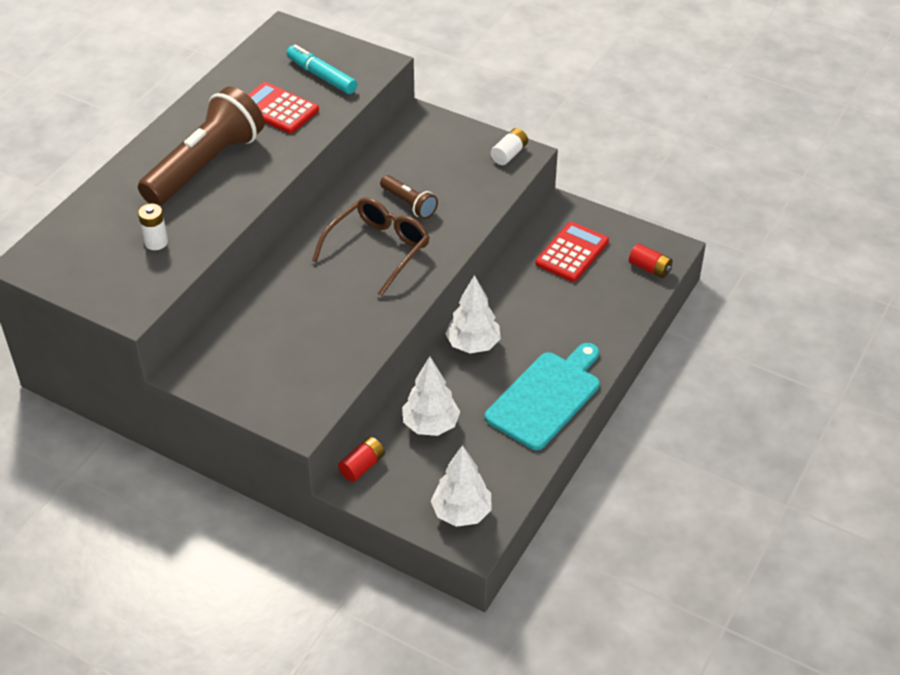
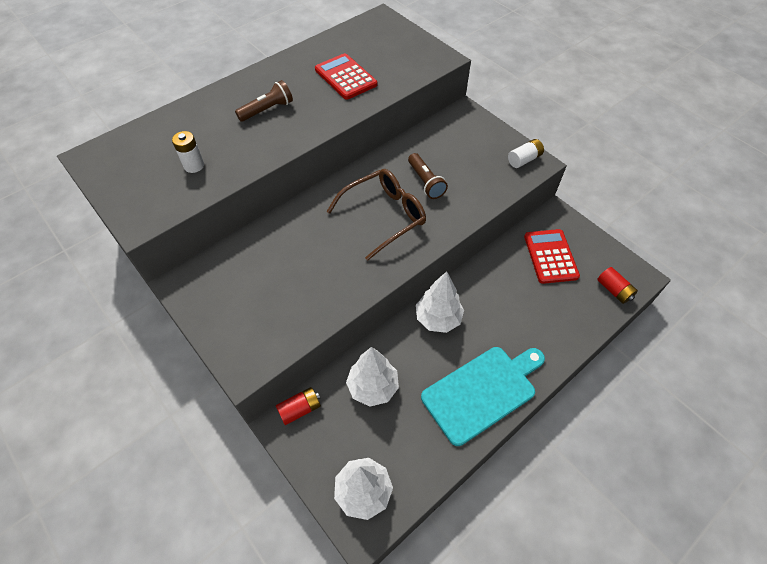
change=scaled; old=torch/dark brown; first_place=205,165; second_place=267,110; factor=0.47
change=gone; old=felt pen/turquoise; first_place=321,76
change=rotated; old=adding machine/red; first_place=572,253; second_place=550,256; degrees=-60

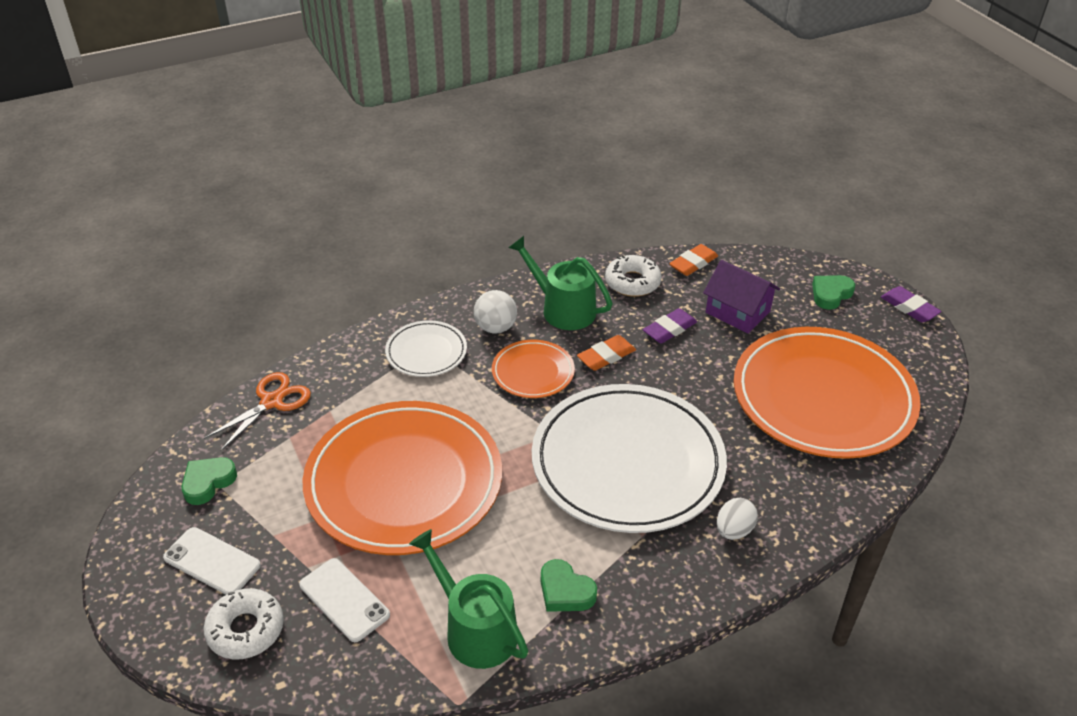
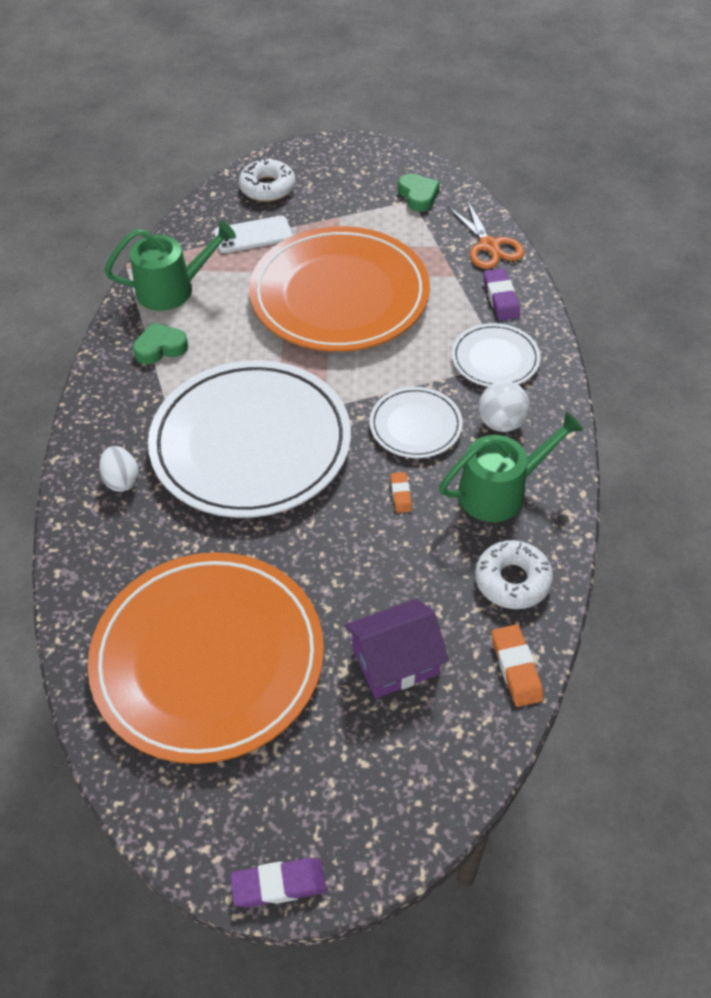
change=gone; old=phone/snow-white; first_place=212,561
change=repainted; old=plate/orange-coloured; new=plate/snow-white; first_place=533,372; second_place=415,425
change=scaled; old=eraser/orange-coloured; first_place=606,356; second_place=401,494; factor=0.61
change=shifted; old=eraser/purple; first_place=669,329; second_place=501,298
change=gone; old=heart/leaf-green; first_place=831,294

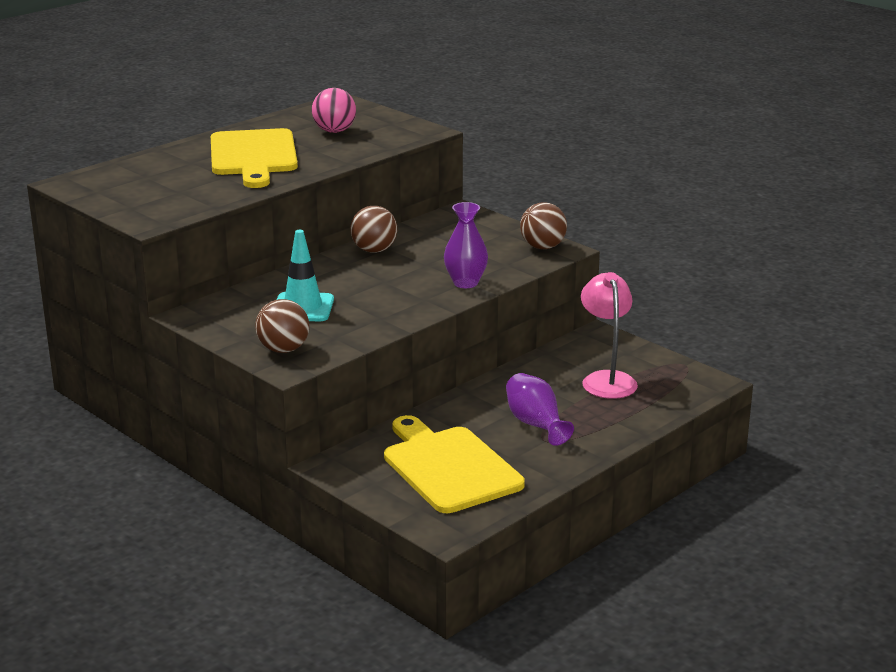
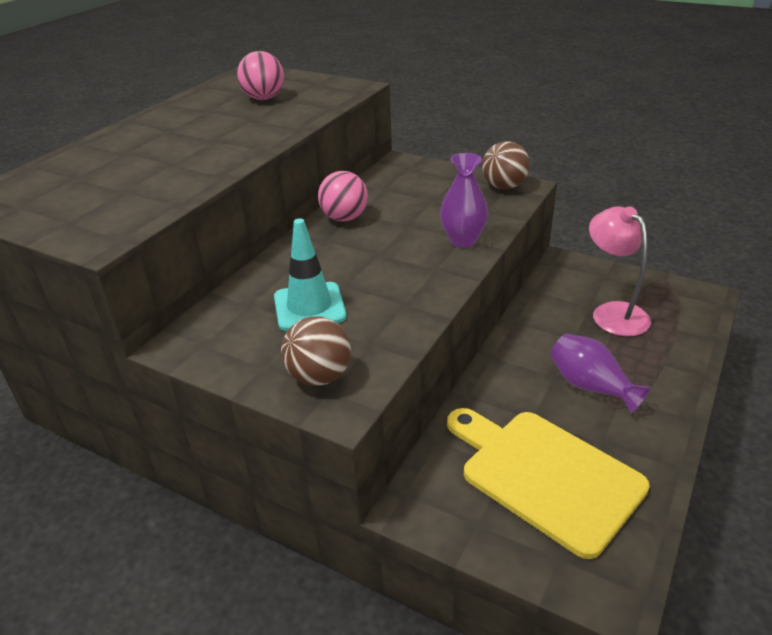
change=gone; old=cutting board/golden; first_place=253,156
change=repainted; old=play ball/dark brown; new=play ball/pink; first_place=374,250; second_place=344,218

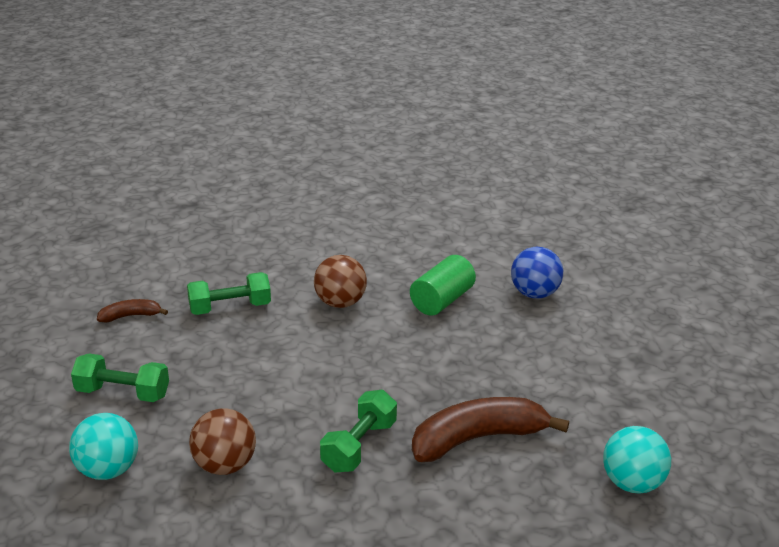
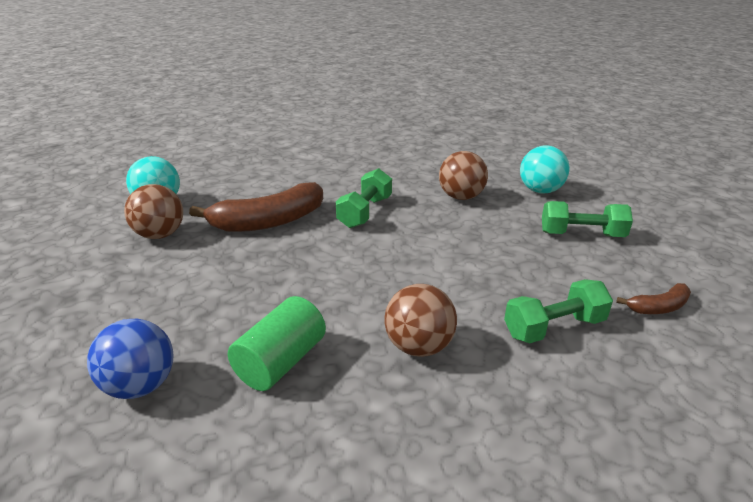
change=new; new=play ball/dark brown; second_place=160,235

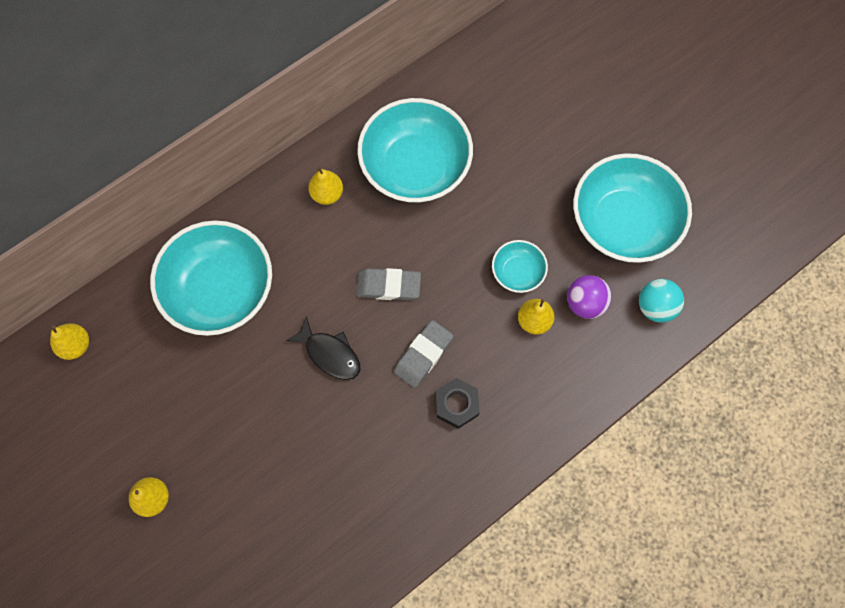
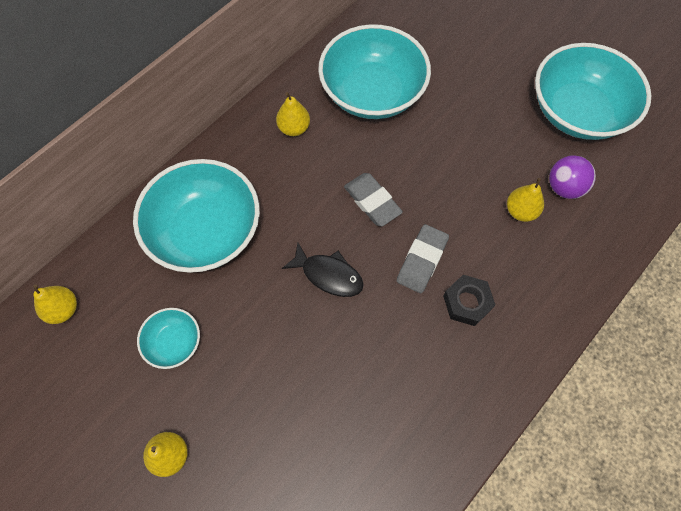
change=rotated; old=eraser/grey; first_place=388,286; second_place=372,202; degrees=60
change=shifted; old=deep dish/turquoise; first_place=517,272; second_place=174,343
change=gone; old=play ball/turquoise; first_place=655,307

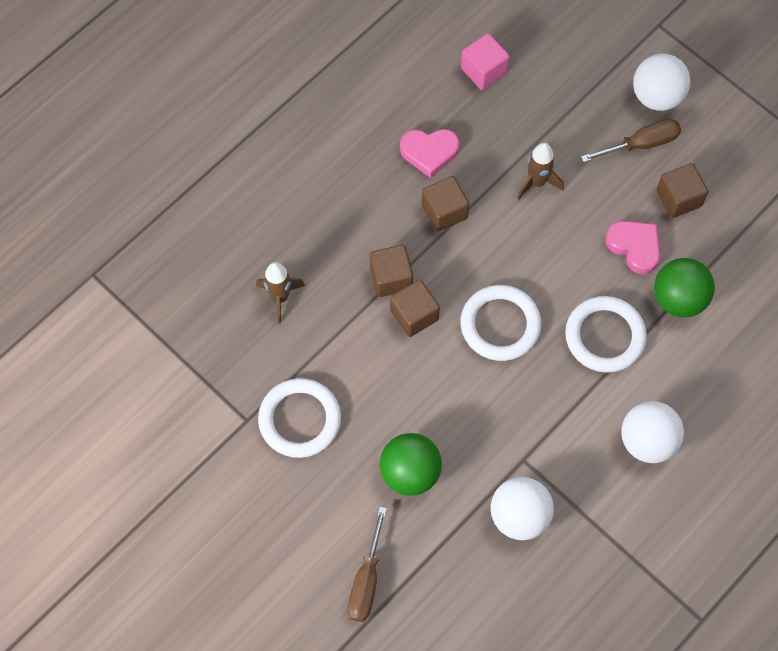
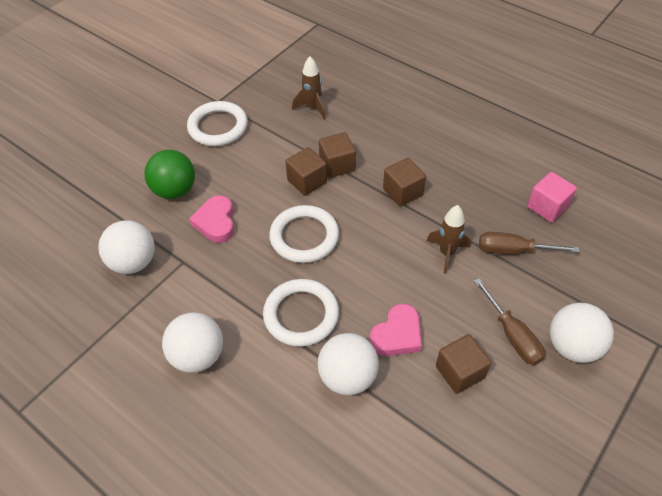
change=shifted; old=hand screwdriver/dark brown; first_place=366,580; second_place=514,250
change=shifted; old=heart/pink; first_place=429,152; second_place=216,222
change=repainted; old=play ball/leaf-green; new=play ball/snow-white; first_place=678,299; second_place=347,377

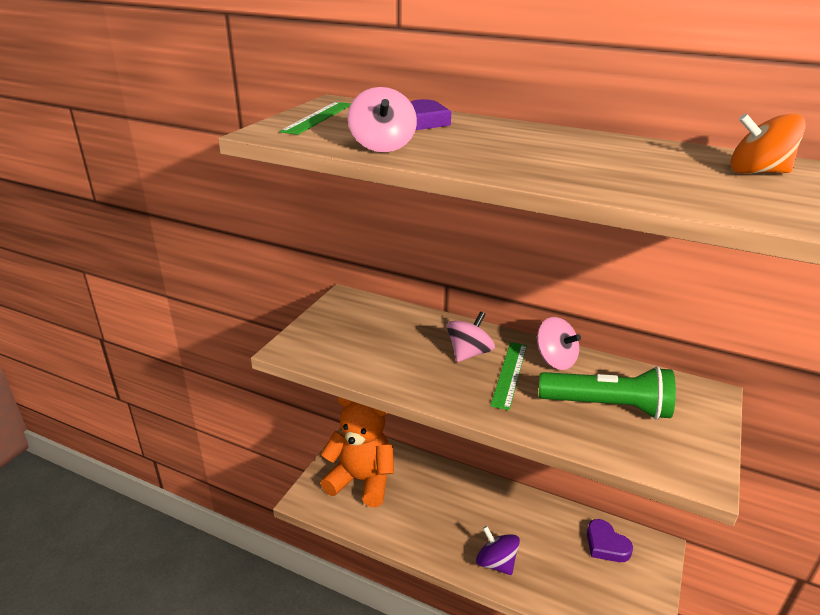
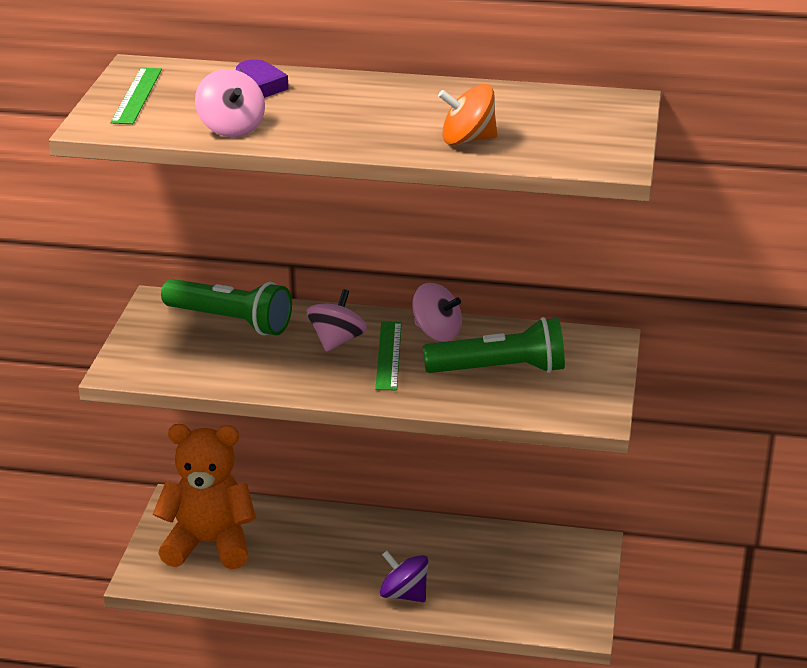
change=gone; old=heart/purple; first_place=606,545
change=shifted; old=toy top/orange-coloured; first_place=757,172; second_place=467,140
change=new; new=torch/leaf-green; second_place=230,321

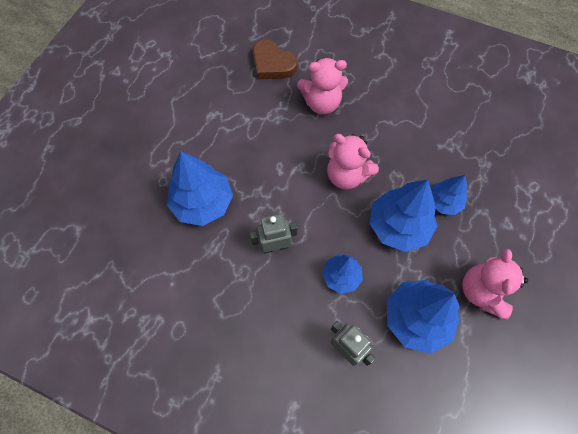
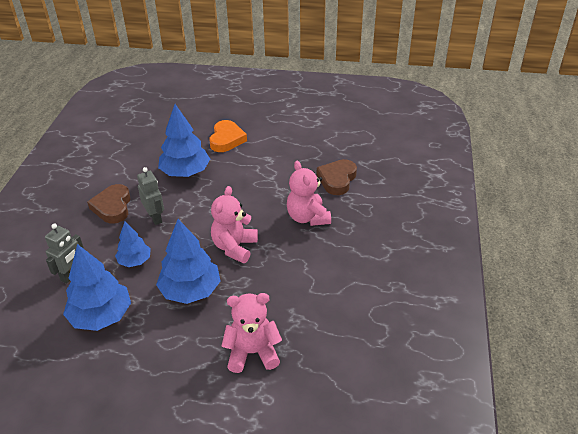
change=gone; old=tree/blue; first_place=444,202
change=shifted; old=teddy/pink; first_place=482,292; second_place=252,352
change=new; new=heart/dark brown; second_place=112,207
change=new; new=heart/orange-coloured; second_place=226,139

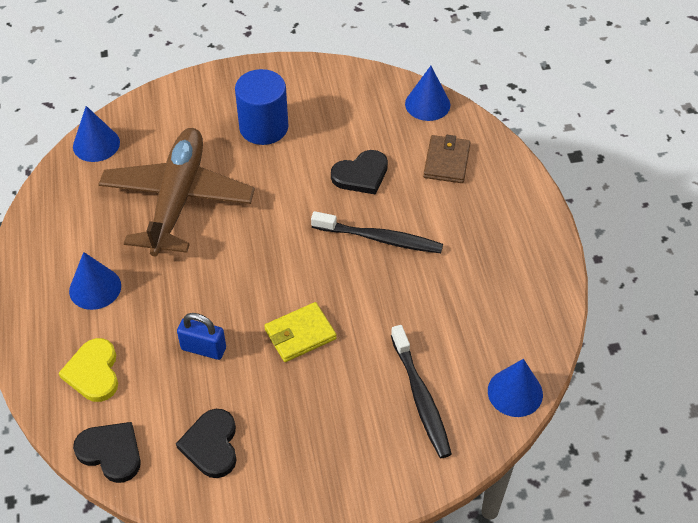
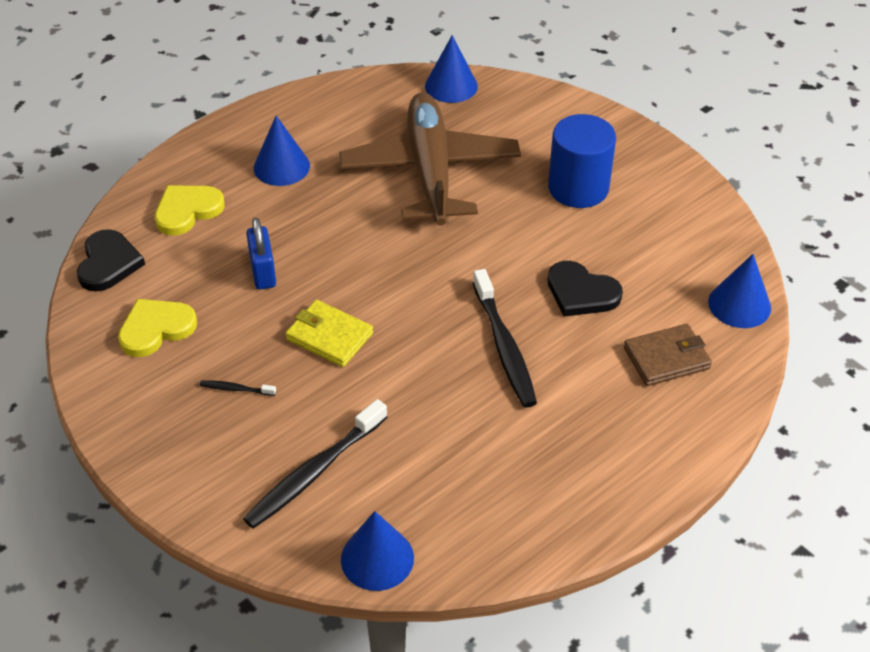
change=rotated; old=plane/dark brown; first_place=178,199; second_place=430,170; degrees=-75
change=repainted; old=heart/jet-black; new=heart/golden; first_place=211,445; second_place=156,329
change=new; new=tooth brush/jet-black; second_place=236,389

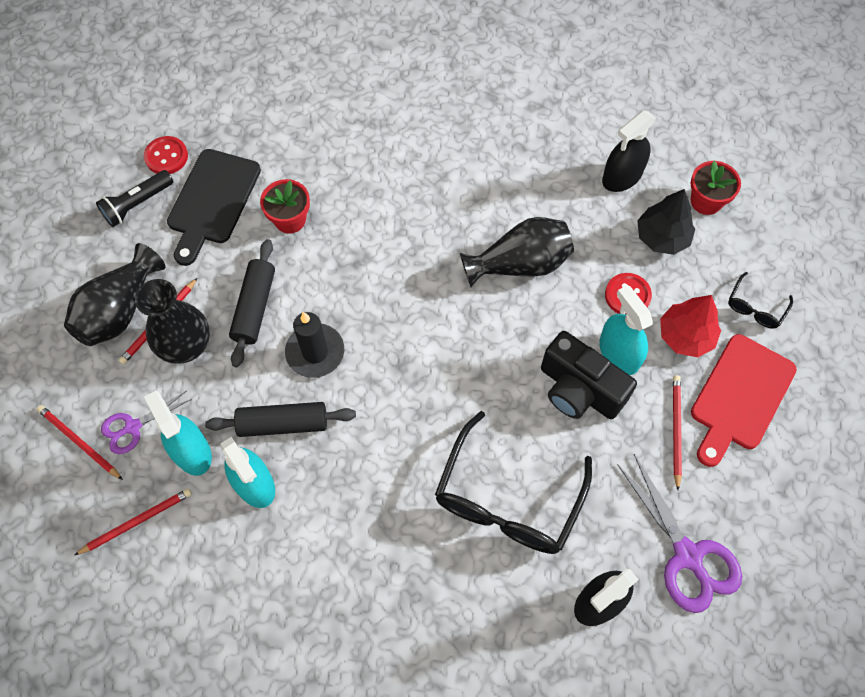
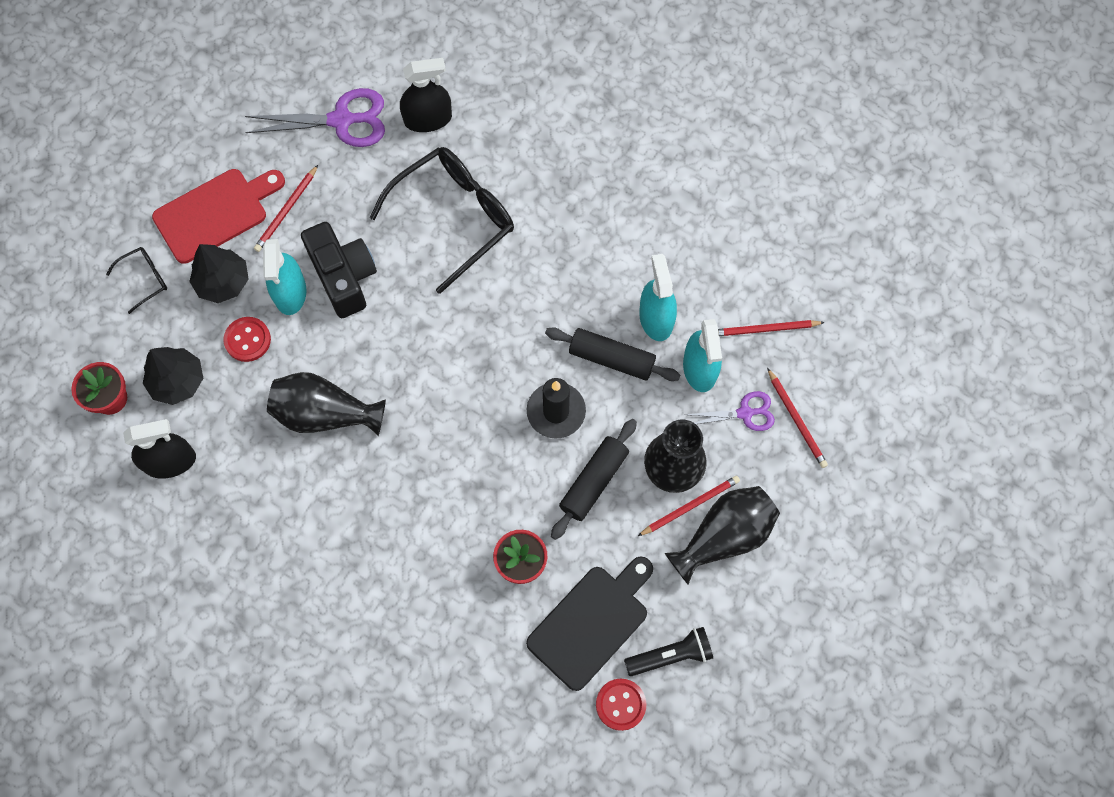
change=rotated; old=scissors/purple; first_place=687,556; second_place=341,120; degrees=90
change=repainted; old=tree/red; new=tree/jet-black; first_place=685,336; second_place=223,282

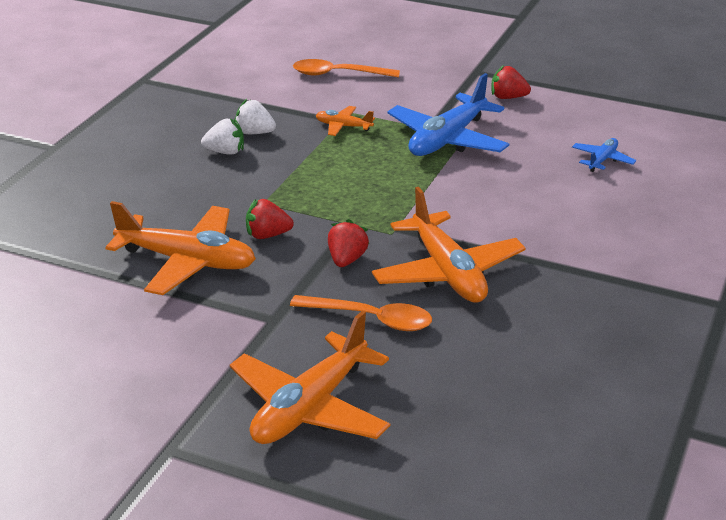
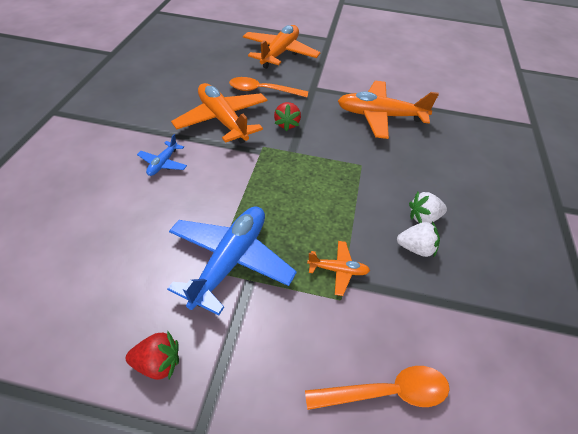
change=gone; old=berry/red; first_place=267,235
change=shifted; old=plane/blue; first_place=602,160; second_place=163,163

